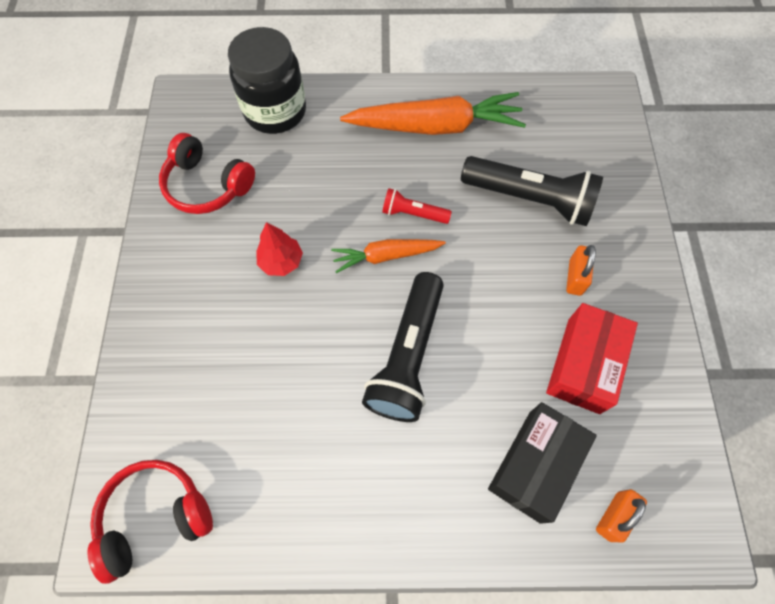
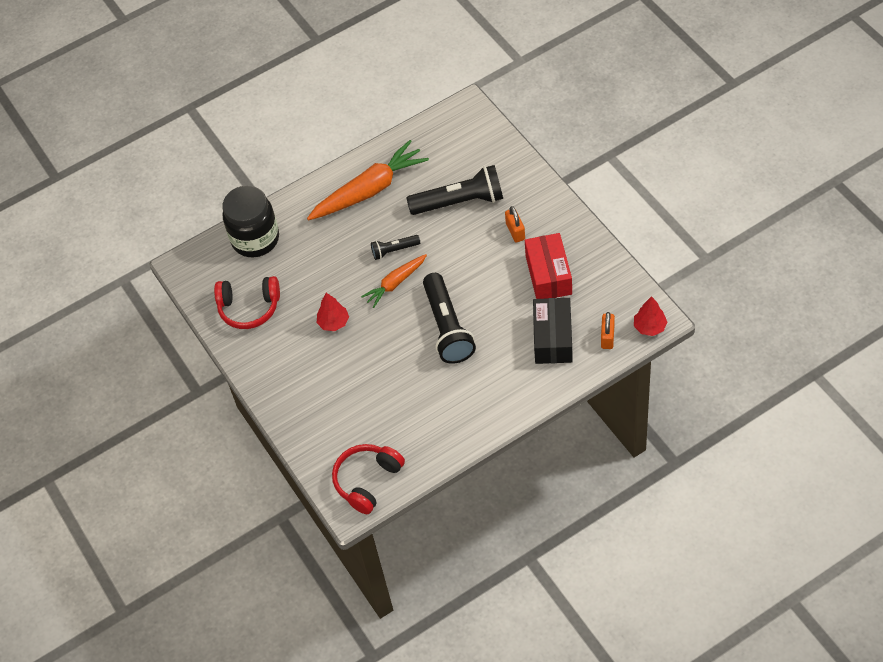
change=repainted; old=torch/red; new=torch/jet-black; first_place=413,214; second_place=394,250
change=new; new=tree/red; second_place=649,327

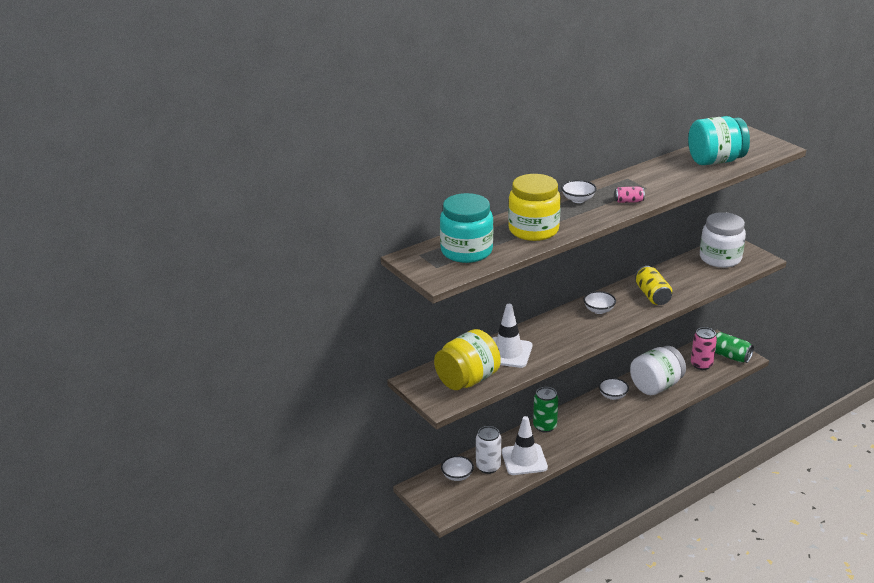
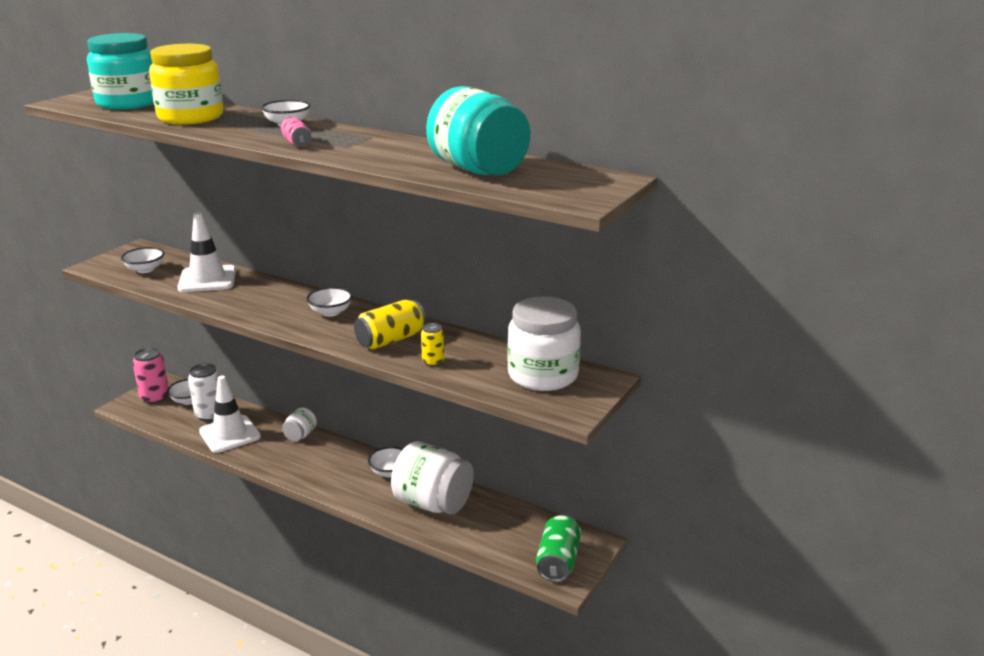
change=swapped; old=jar/golden; new=deep dish/snow-white; first_place=467,380; second_place=145,269
change=swapped; old=soda can/leaf-green; new=jar/snow-white; first_place=544,426; second_place=300,435
change=shifted; old=soda can/pink; first_place=701,364; second_place=155,398
change=new; new=soda can/golden; second_place=433,362

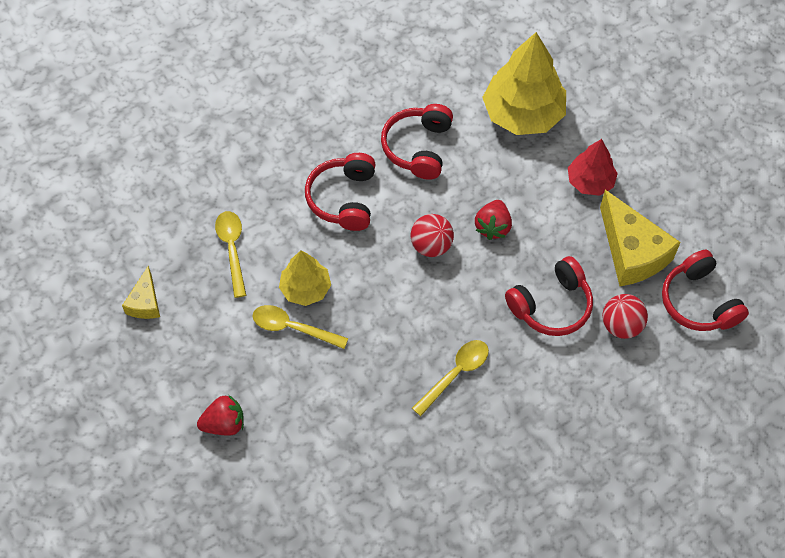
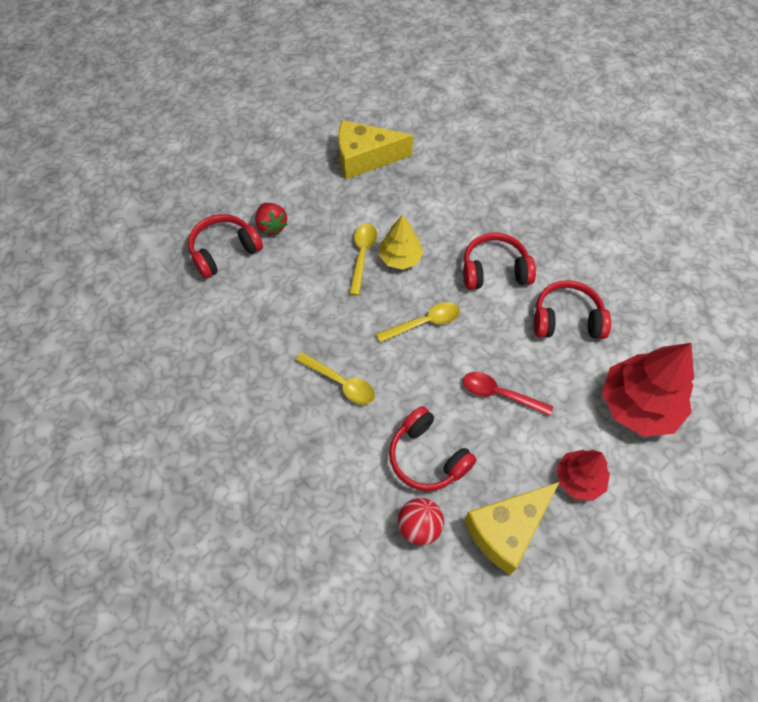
change=scaled; old=cheese wedge/golden; first_place=145,302; second_place=365,158; factor=1.86
change=shifted; old=teaspoon/golden; first_place=232,249; second_place=424,323
change=gone; old=play ball/red; first_place=431,245
change=swapped; old=berry/red; new=teaspoon/red; first_place=493,227; second_place=500,394
change=repainted; old=tree/golden; new=tree/red; first_place=523,113; second_place=638,405
change=shifted; old=headphones/red; first_place=698,302; second_place=224,251

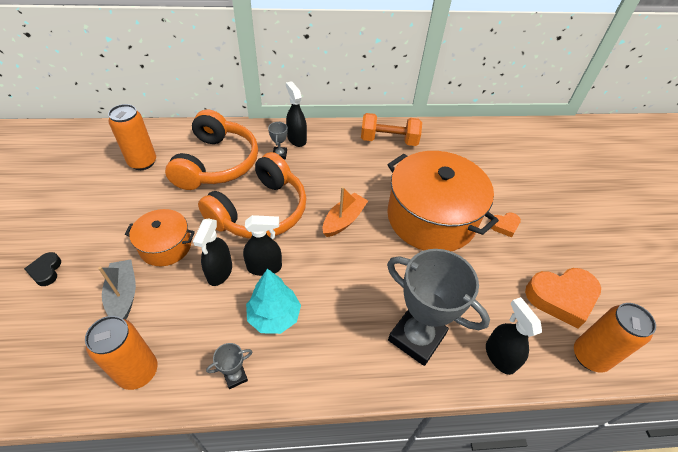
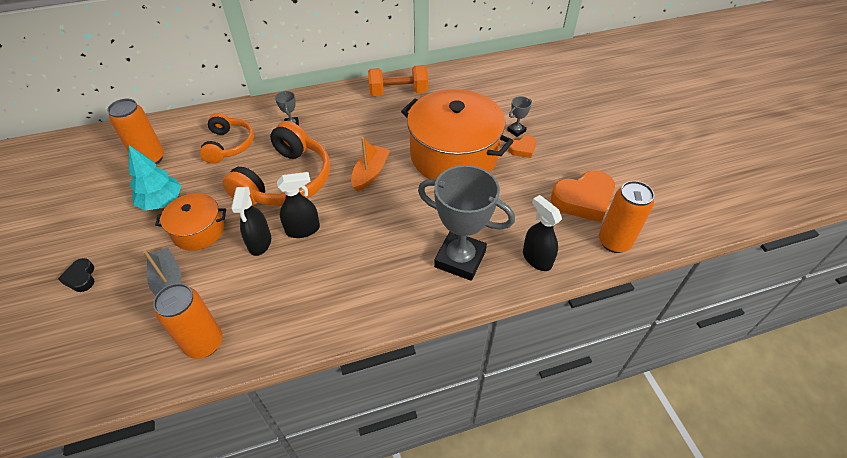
change=scaled; old=headphones/orange-coloured; first_place=216,163; second_place=228,145; factor=0.61
change=shifted; old=award cup/grey; first_place=235,376; second_place=516,130
change=shifted; old=tree/turquoise; first_place=274,316; second_place=162,202
change=gone; old=spray cleaner/jet-black; first_place=296,139

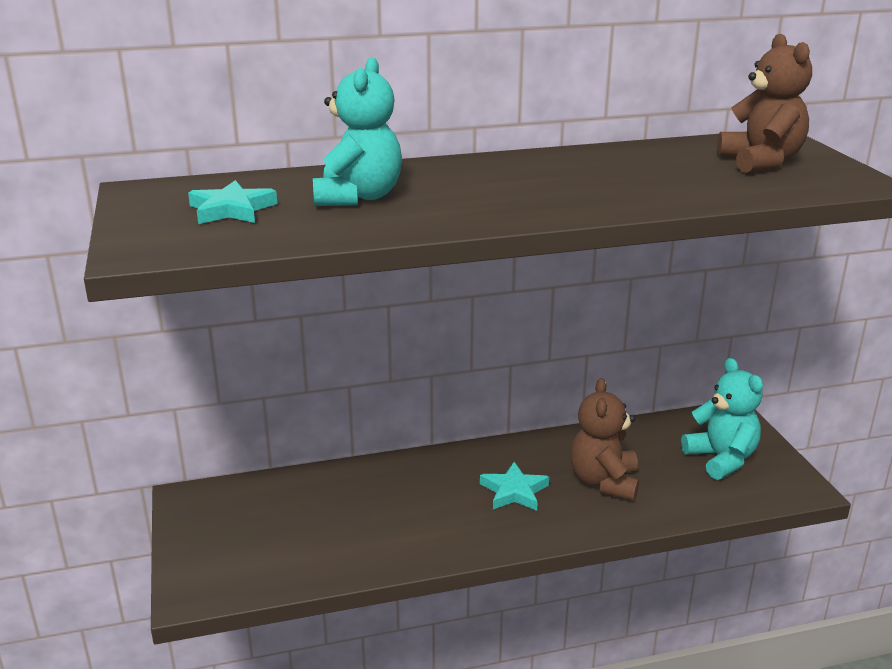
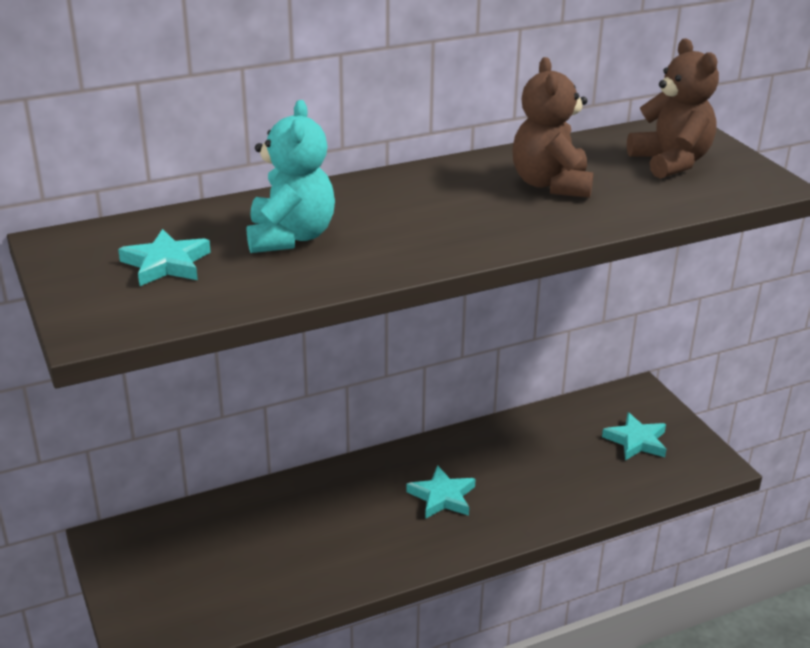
change=shifted; old=teddy/dark brown; first_place=604,482; second_place=551,184
change=swapped; old=teddy/turquoise; new=star/turquoise; first_place=721,459; second_place=636,441

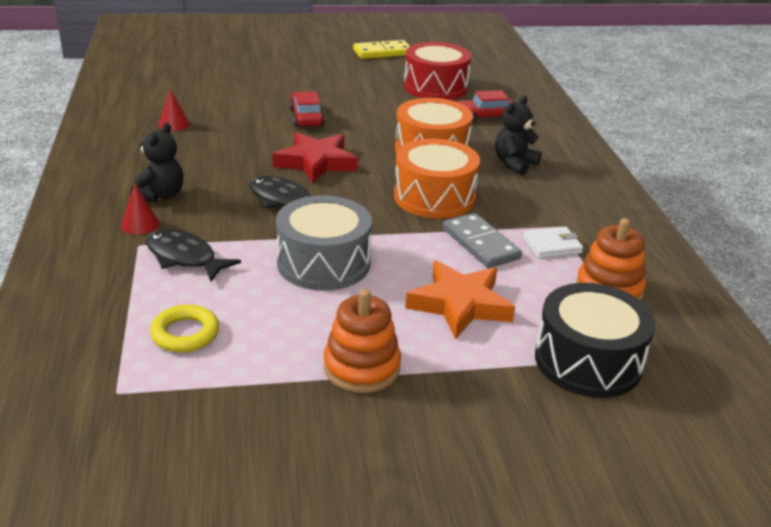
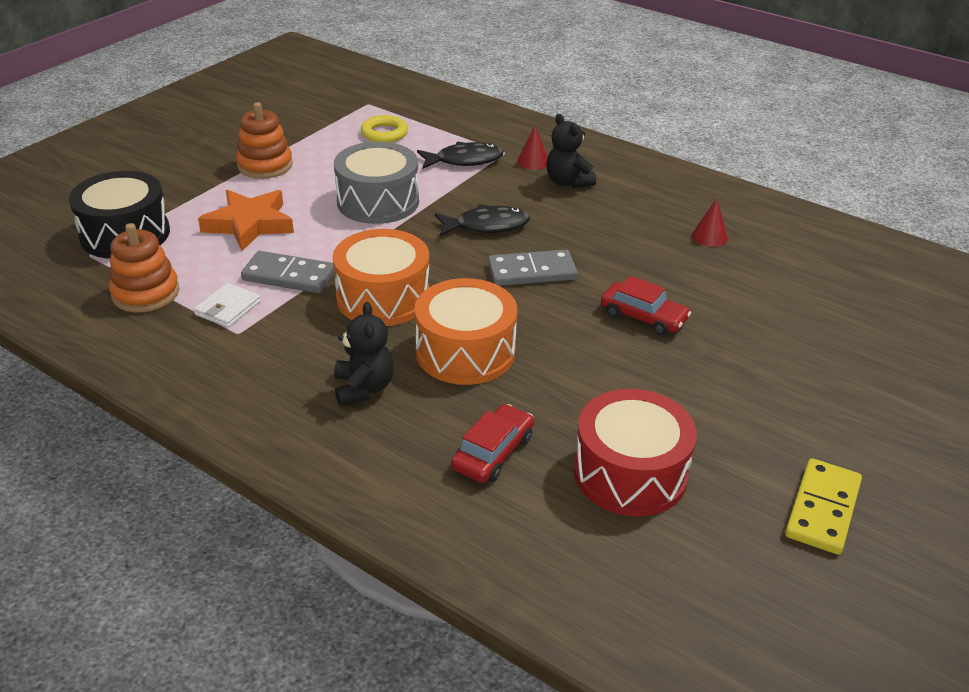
change=swapped; old=star/red; new=domino piece/grey; first_place=316,162; second_place=532,272

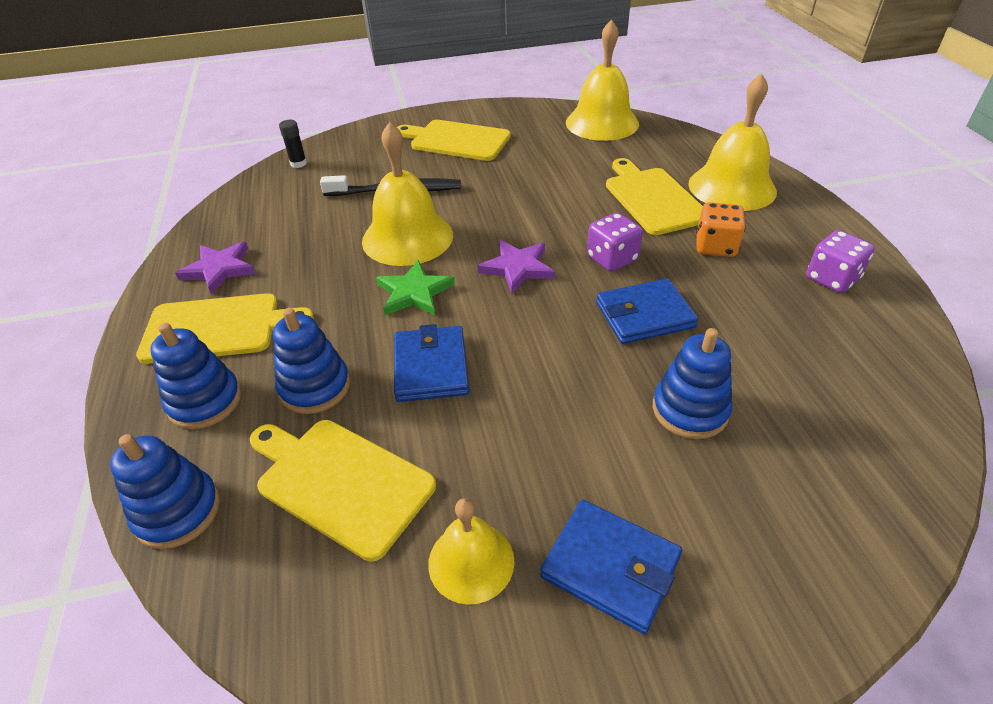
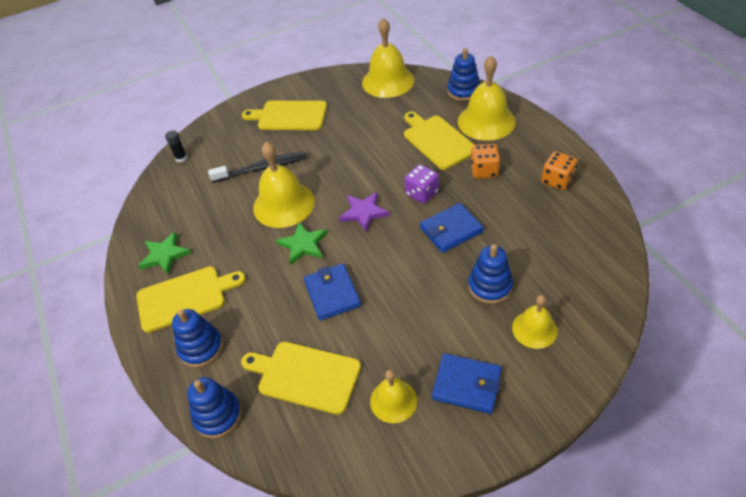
change=repainted; old=star/purple; new=star/leaf-green; first_place=219,269; second_place=165,255
change=shifted; old=stacking rings/blue; first_place=315,387; second_place=463,91
change=repainted; old=game die/purple; new=game die/orange-coloured; first_place=832,279; second_place=557,180
change=new; new=bell/golden; second_place=534,329

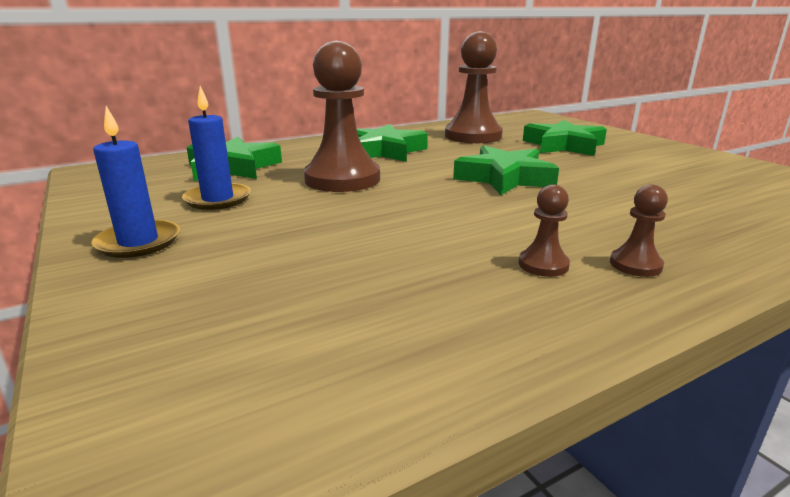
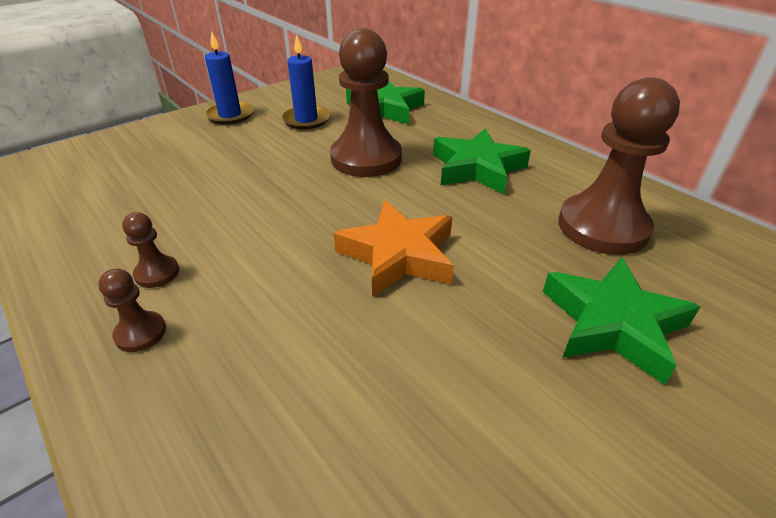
change=repainted; old=star/leaf-green; new=star/orange-coloured; first_place=504,178; second_place=398,255

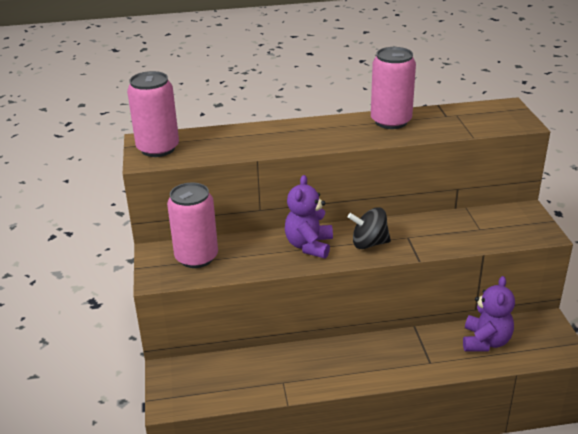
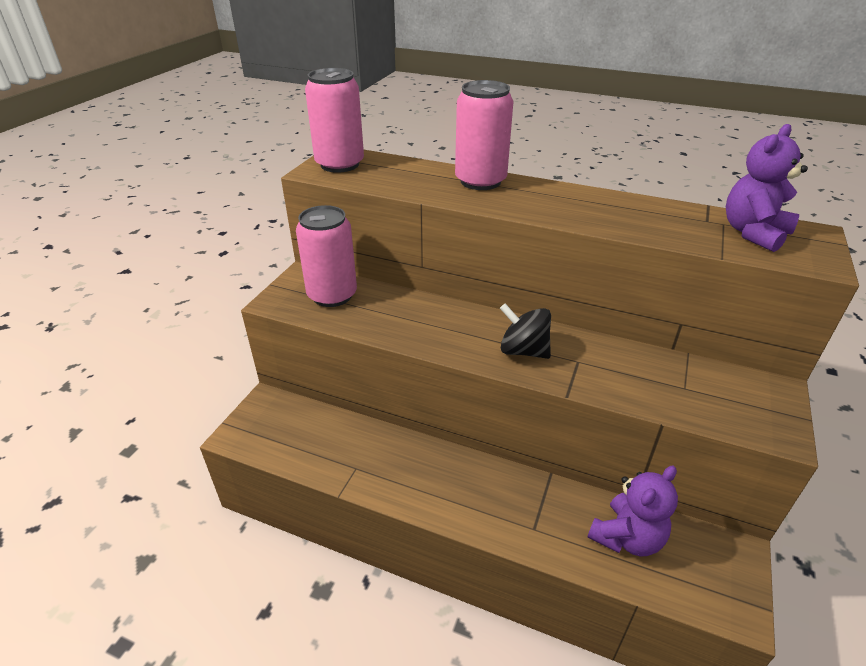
change=shifted; old=teddy/purple; first_place=309,246; second_place=753,233
change=shifted; old=soda can/pink; first_place=391,121; second_place=480,181

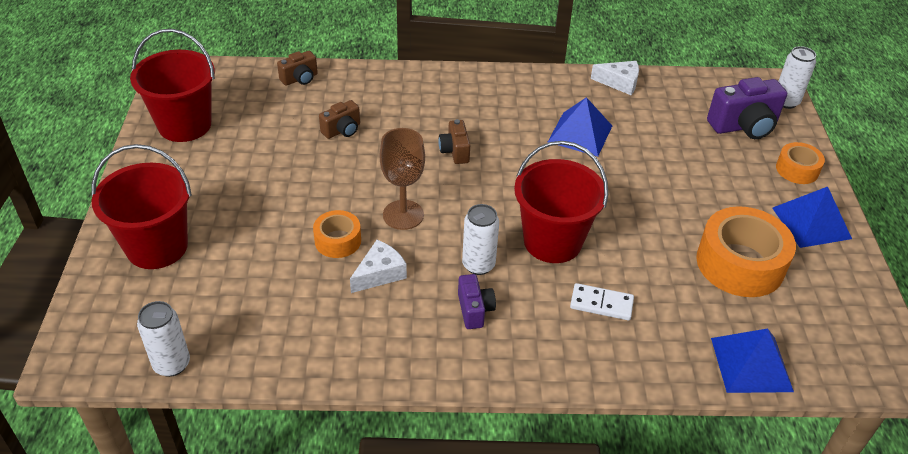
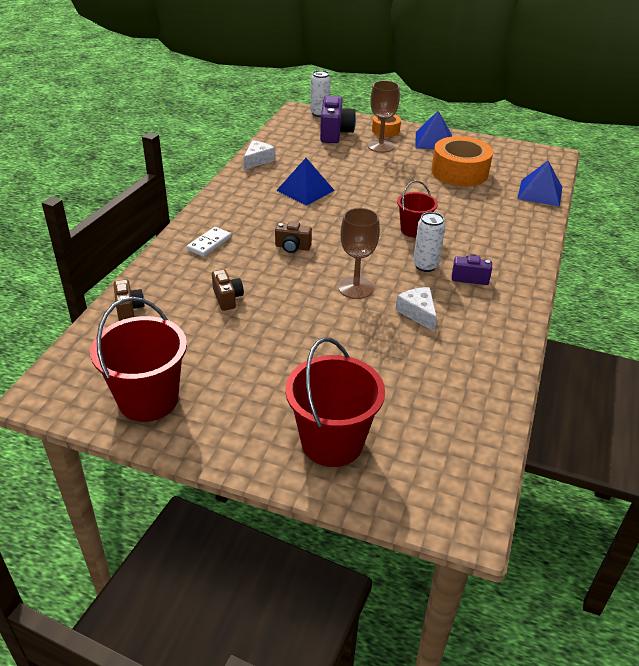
change=gone; old=soda can/snow-white; first_place=172,364
change=gone; old=roll of tape/orange-coloured; first_place=338,241
change=scaled; old=pail/red; first_place=552,241; second_place=413,230; factor=0.6
change=shifted; old=domino piece/snow-white; first_place=601,304; second_place=209,243
change=new; new=goblet/dark brown; second_place=380,146

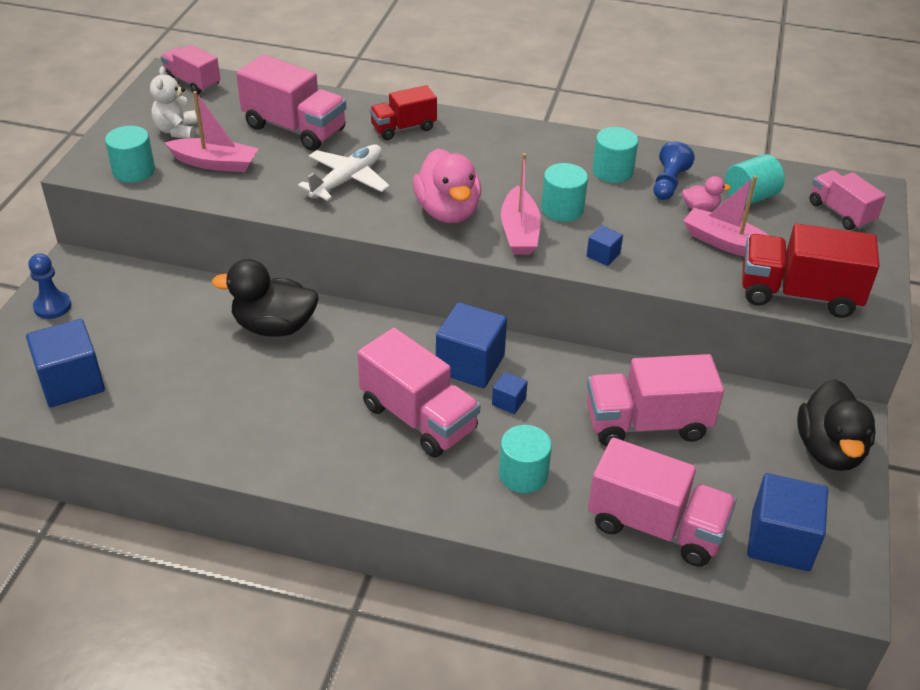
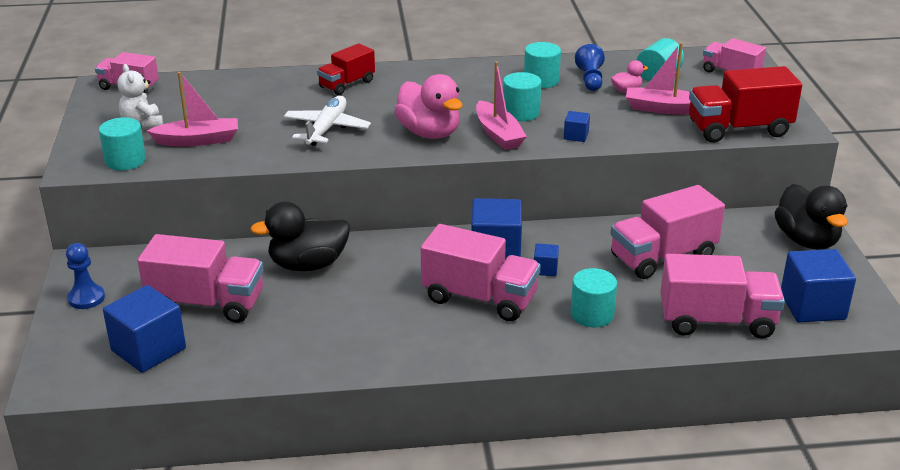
change=shifted; old=lorry/pink; first_place=295,128; second_place=206,303

